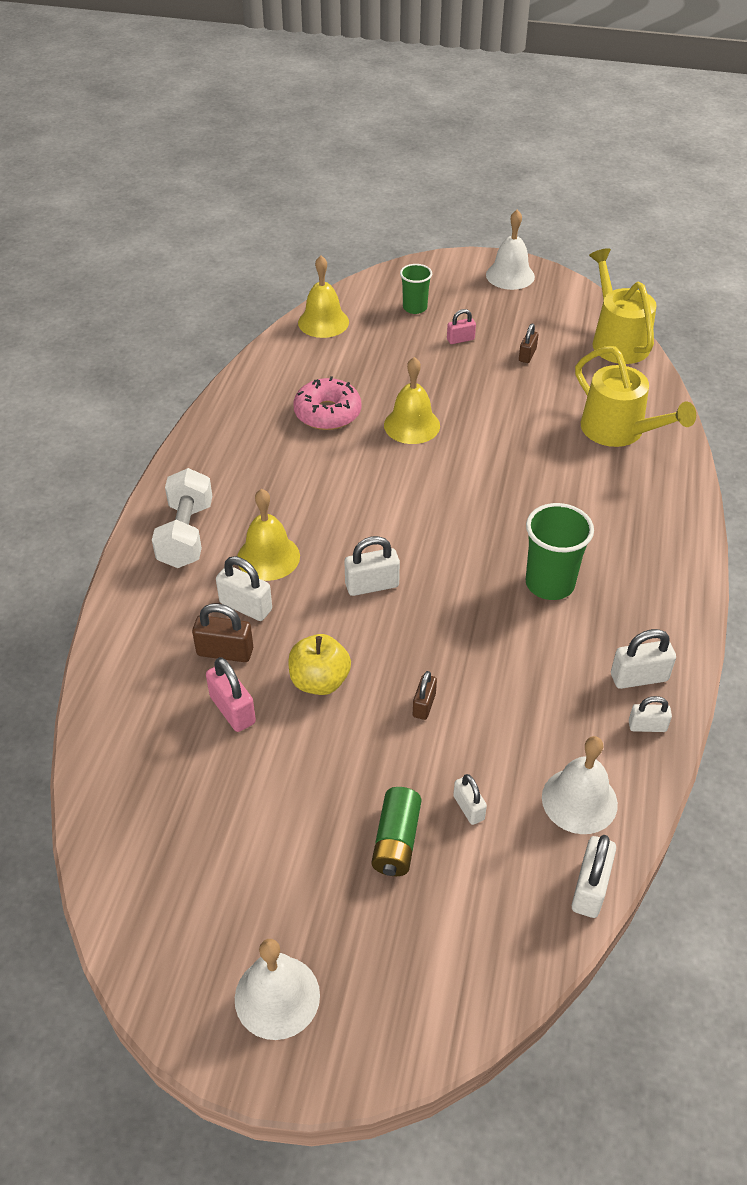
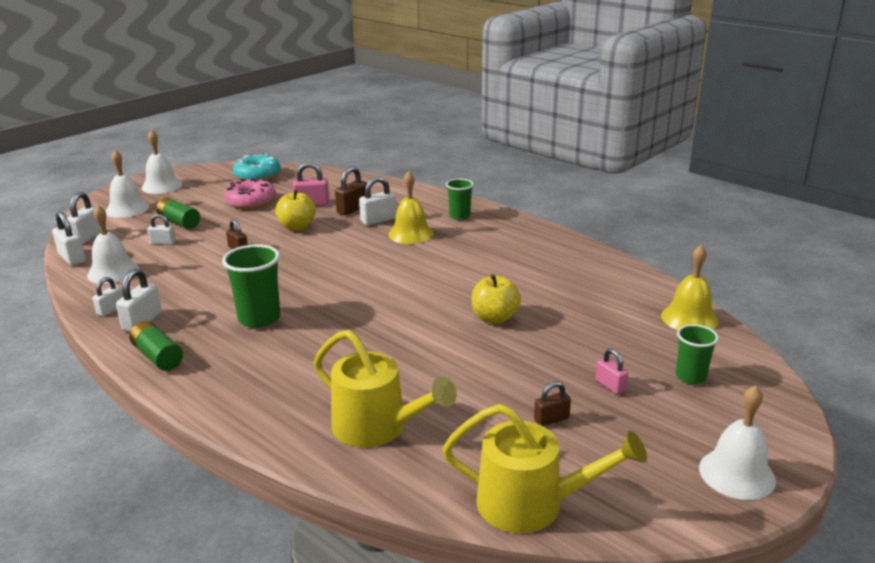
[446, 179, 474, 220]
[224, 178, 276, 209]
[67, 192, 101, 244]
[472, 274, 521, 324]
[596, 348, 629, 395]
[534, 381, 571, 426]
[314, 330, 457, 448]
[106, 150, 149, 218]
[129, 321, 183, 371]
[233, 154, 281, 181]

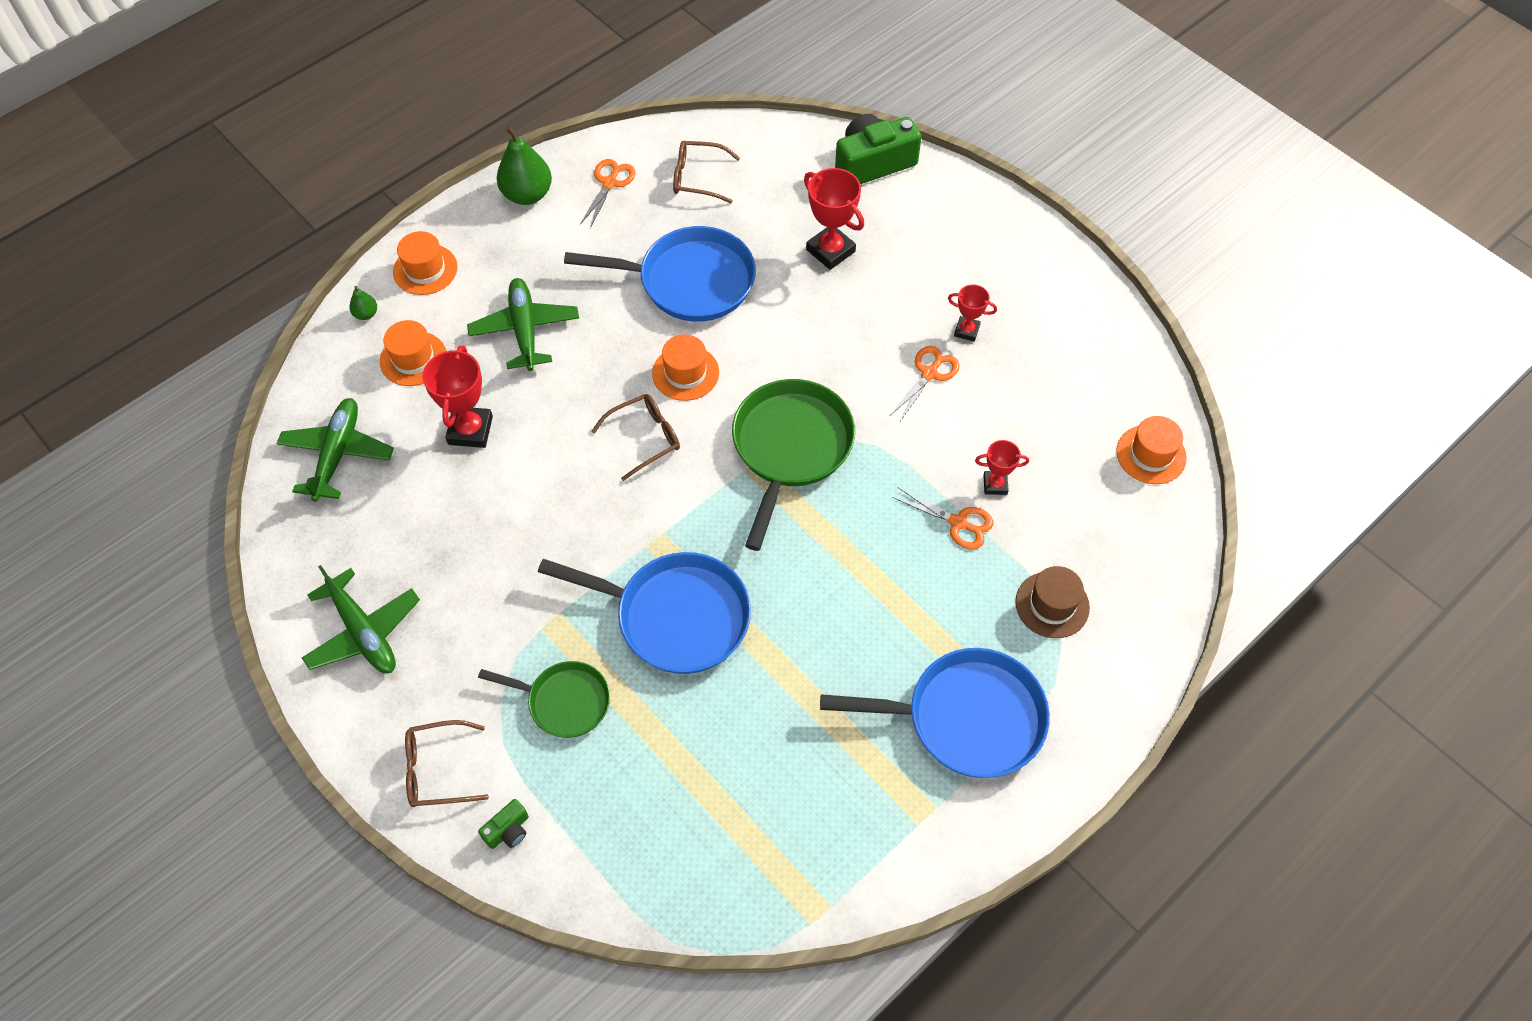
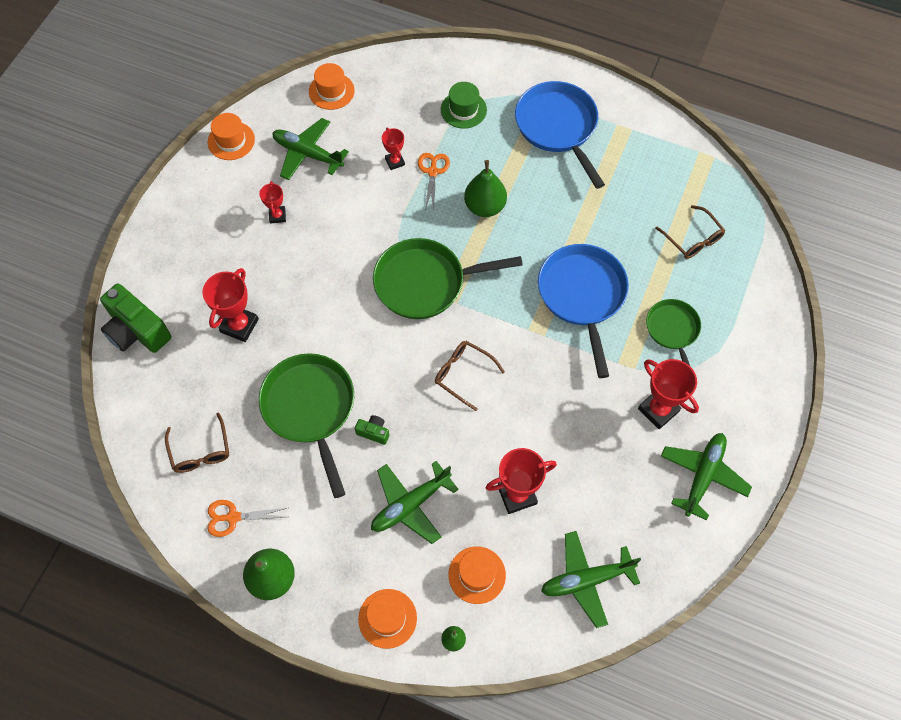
[655, 205, 725, 259]
[355, 415, 389, 445]
[259, 353, 354, 498]
[208, 113, 255, 160]
[891, 346, 960, 421] (first image)
[441, 82, 487, 129]
[273, 118, 349, 180]
[464, 160, 507, 217]
[638, 359, 699, 429]

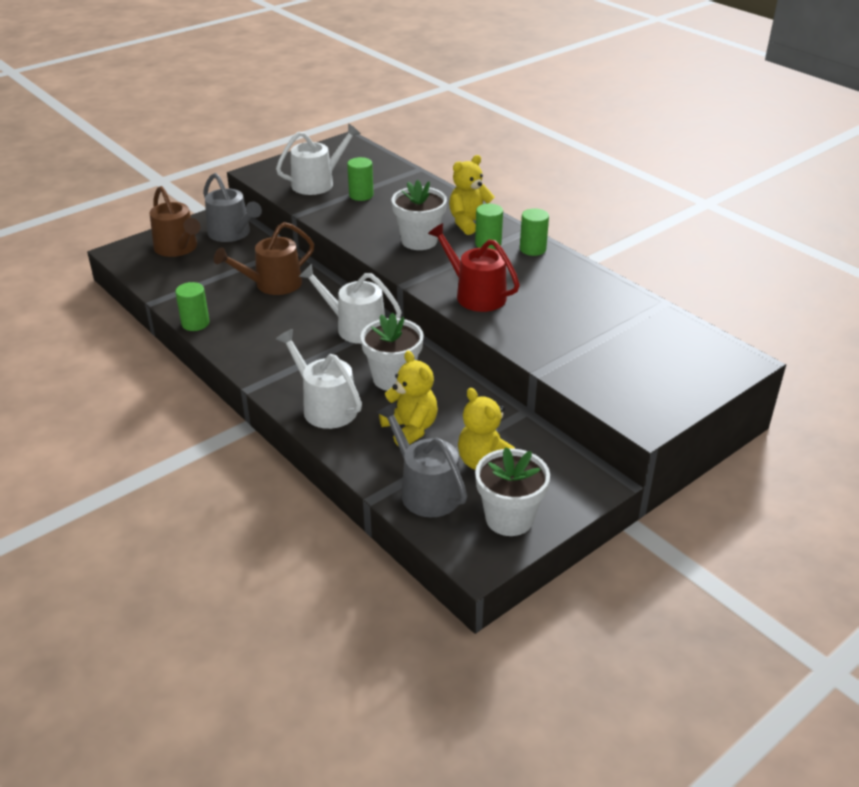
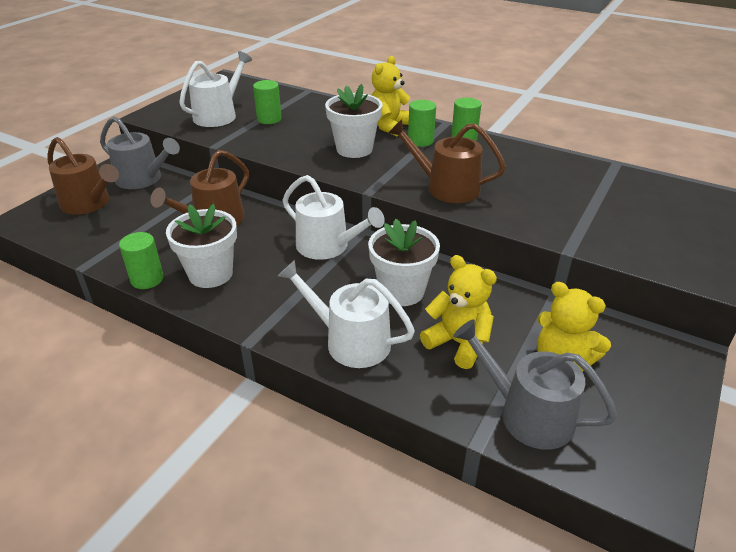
[282, 175, 385, 260]
[388, 119, 506, 203]
[166, 204, 237, 288]

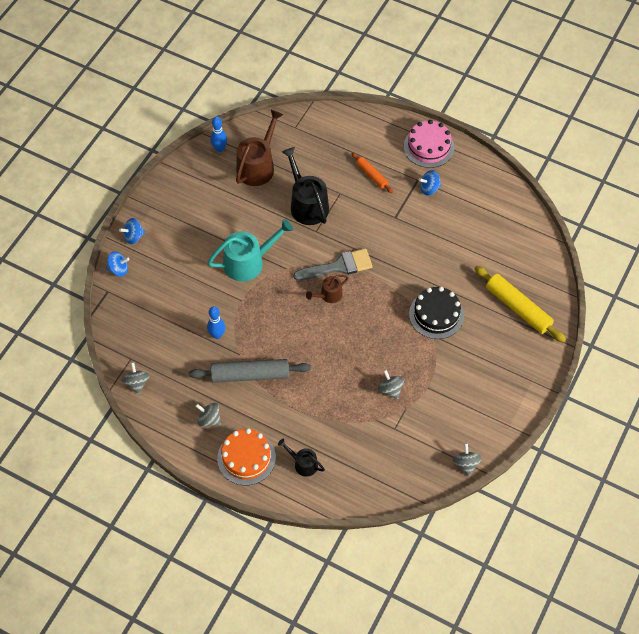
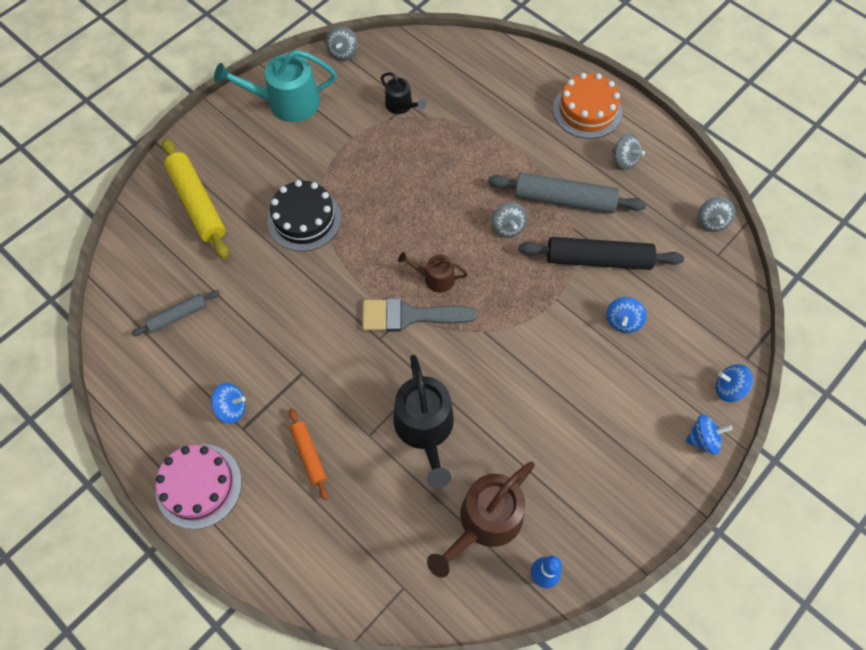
[214, 50, 337, 122]
[519, 237, 684, 270]
[381, 72, 426, 114]
[398, 252, 468, 293]
[492, 202, 527, 238]
[131, 290, 220, 336]
[607, 297, 647, 333]

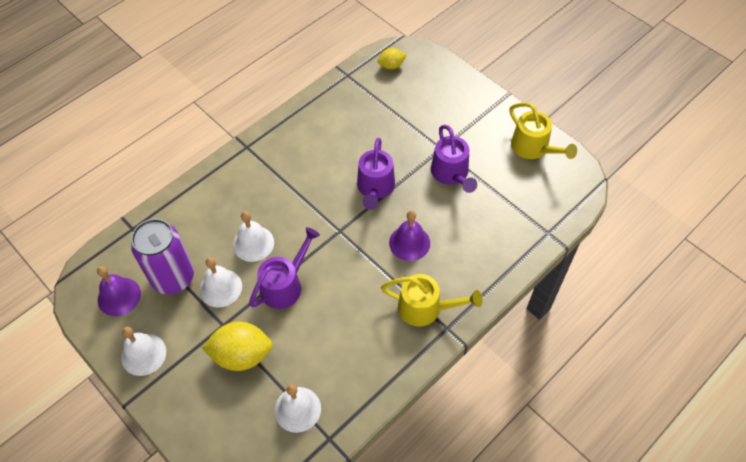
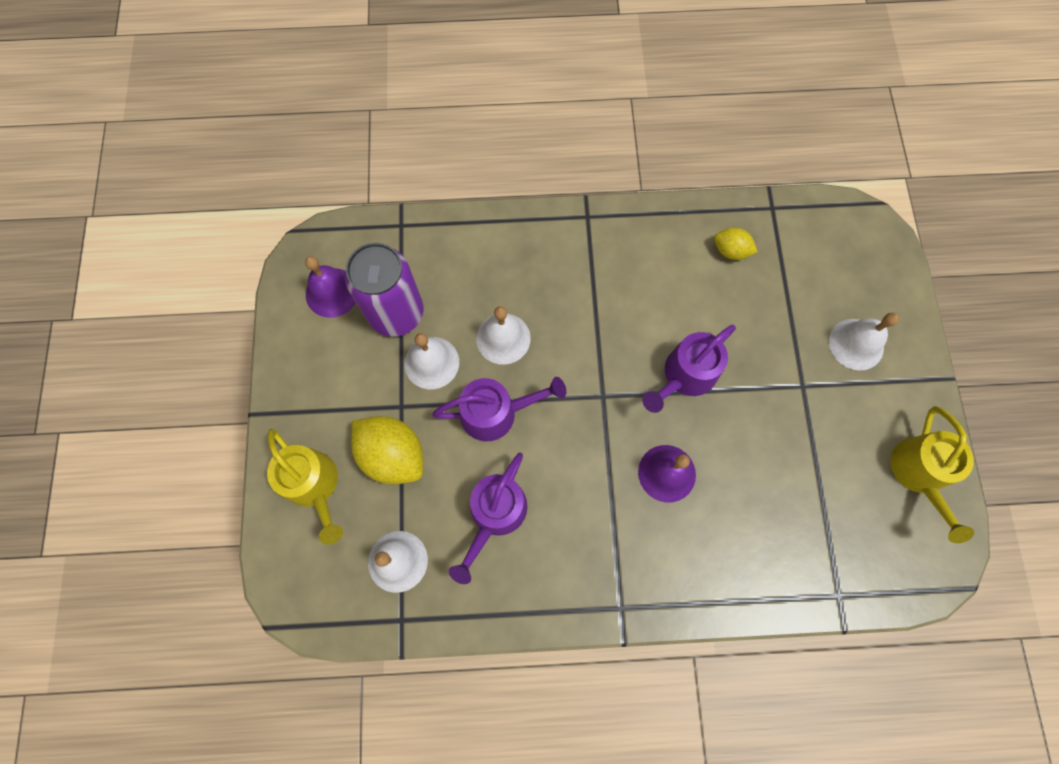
[829, 312, 899, 370]
[714, 228, 758, 260]
[267, 429, 343, 545]
[449, 453, 527, 584]

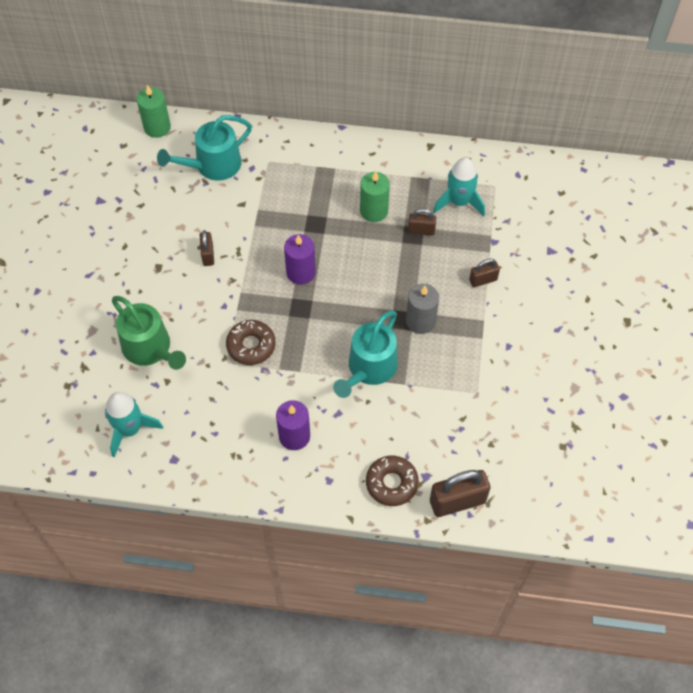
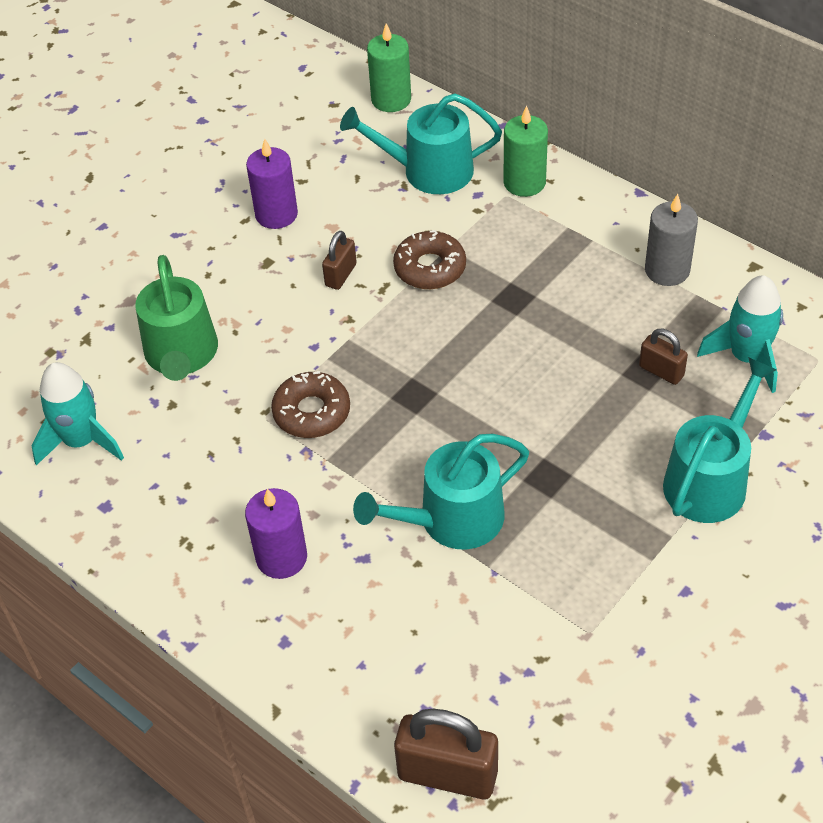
[246, 138, 298, 229]
[503, 105, 548, 197]
[393, 230, 466, 289]
[645, 194, 698, 286]
[663, 357, 777, 523]

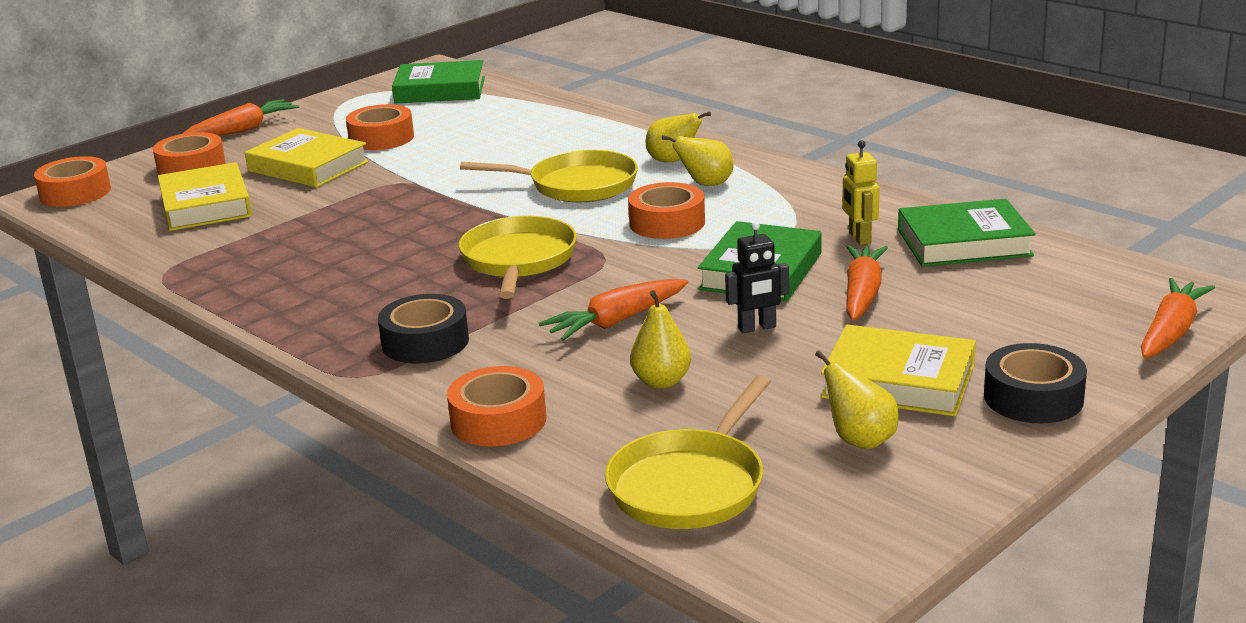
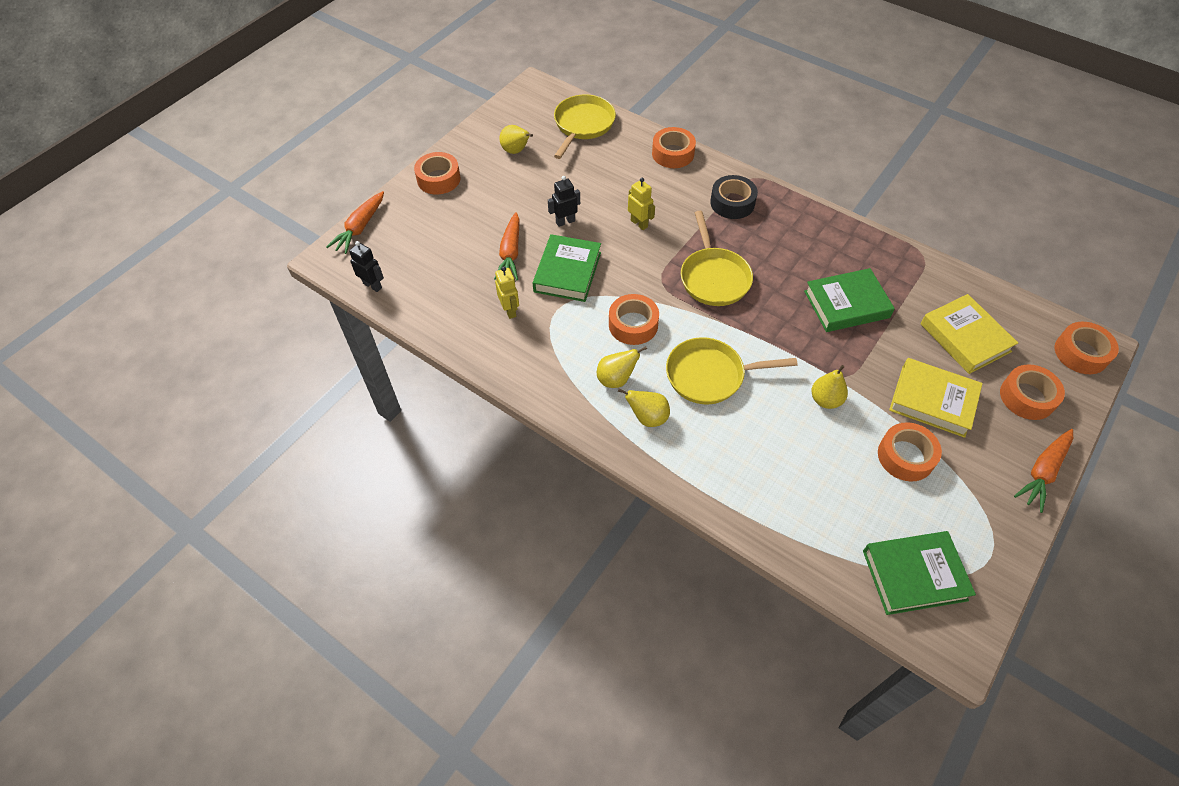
[628, 178, 655, 230]
[811, 365, 848, 409]
[821, 324, 976, 416] (first image)
[804, 268, 895, 332]
[414, 152, 461, 194]
[349, 241, 384, 292]

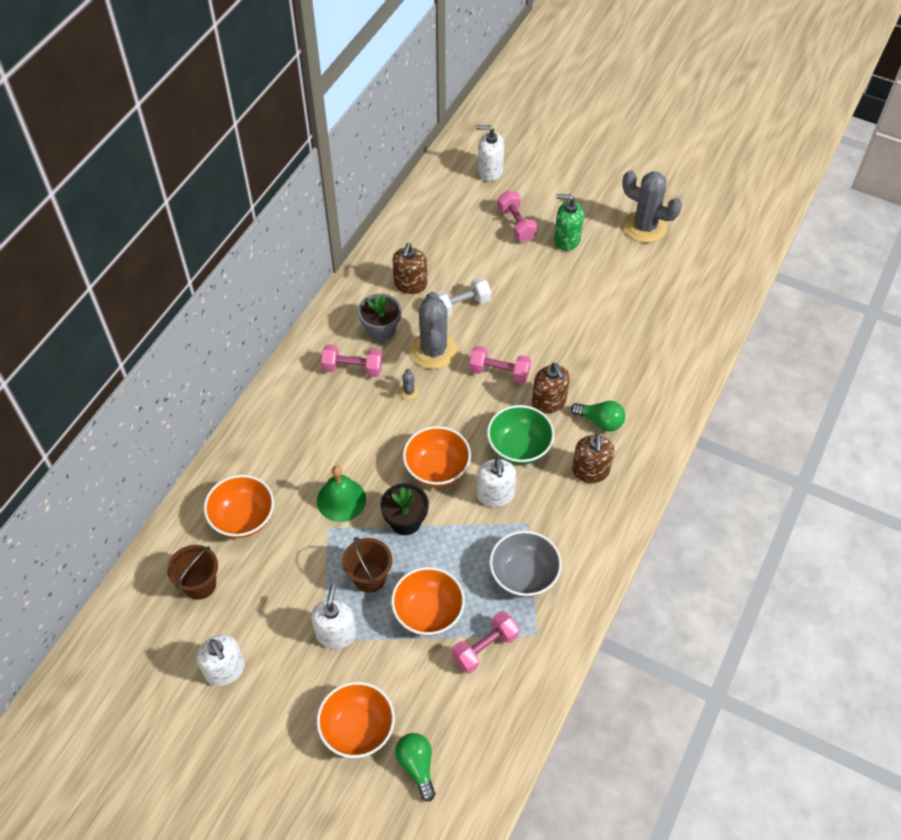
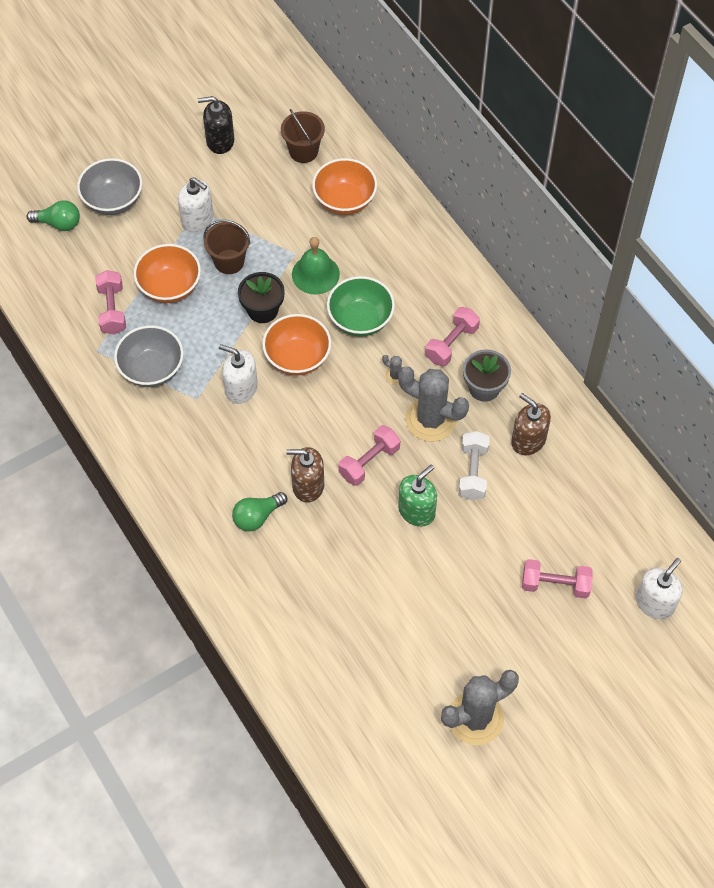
[198, 96, 234, 154]
[77, 158, 142, 215]
[327, 276, 395, 337]
[398, 464, 437, 527]
[572, 434, 614, 483] (first image)

